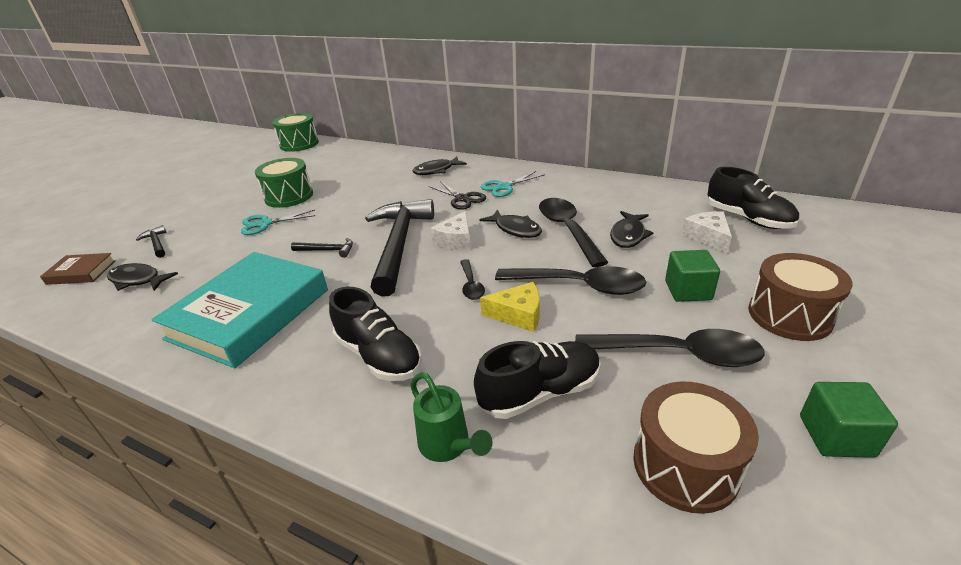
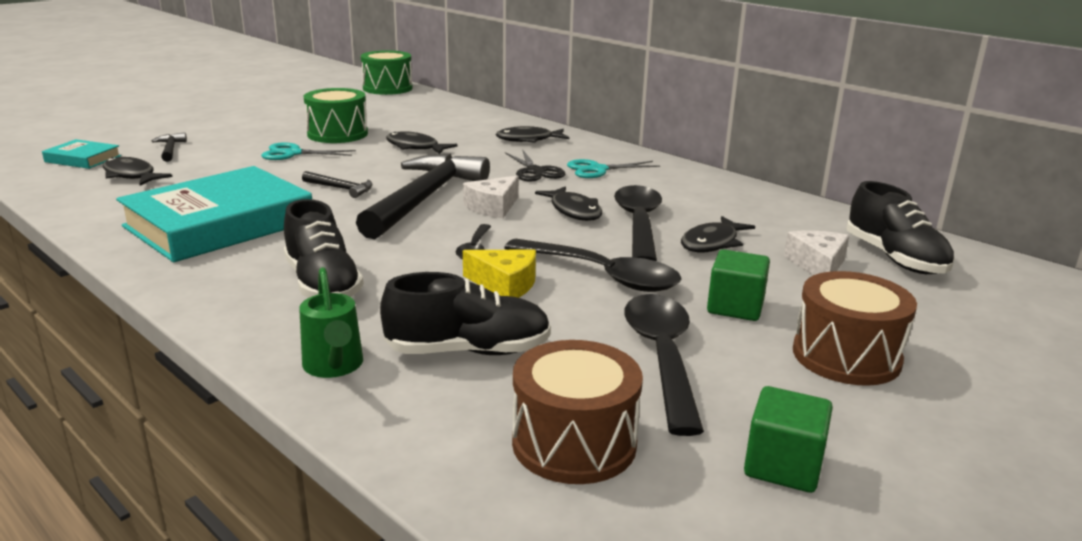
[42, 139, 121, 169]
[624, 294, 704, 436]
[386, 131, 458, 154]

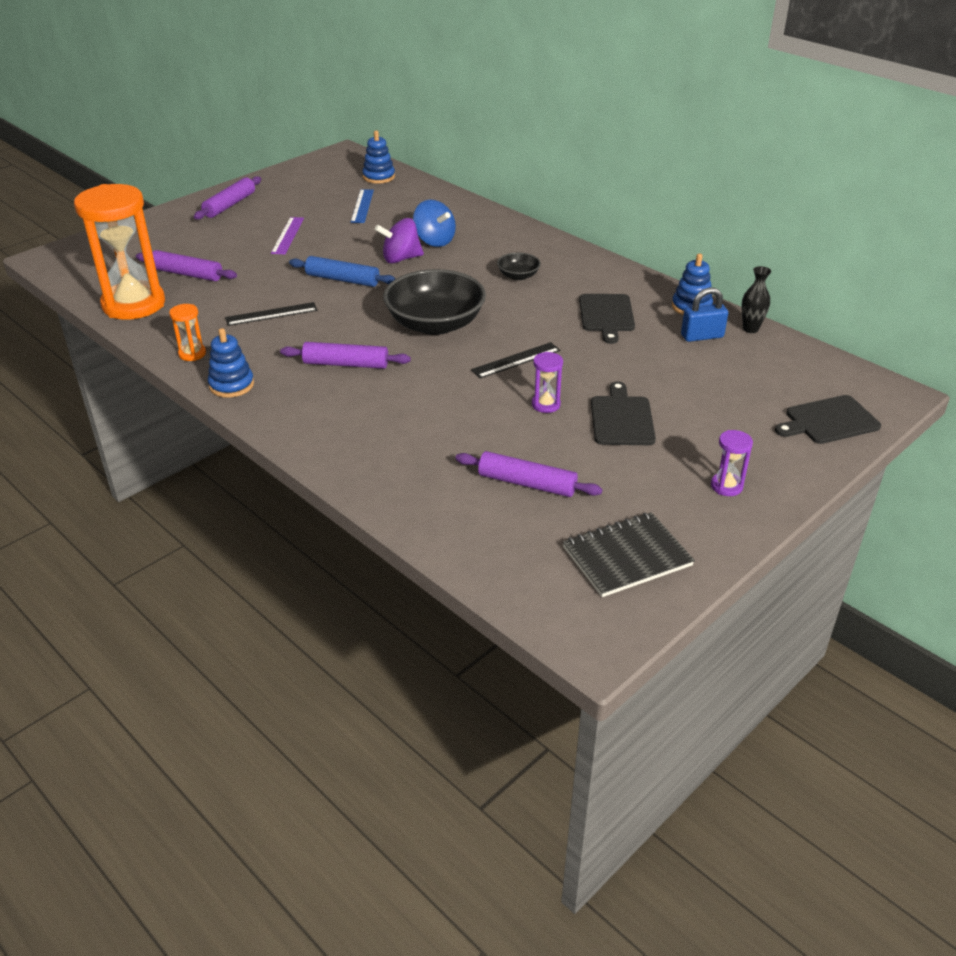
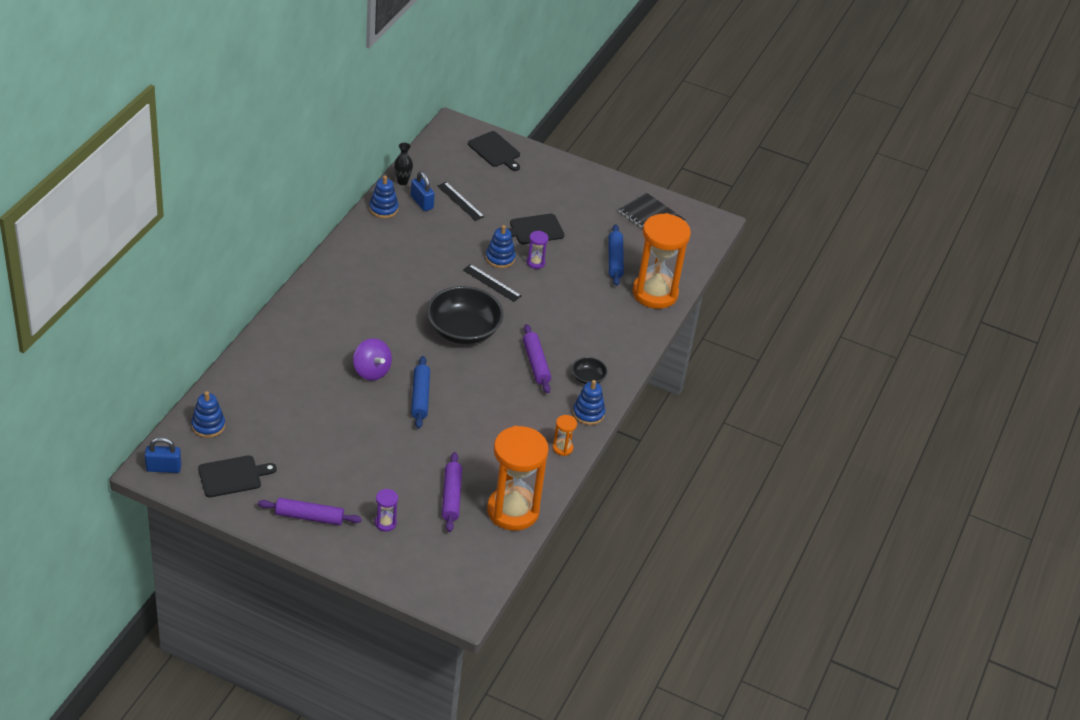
[437, 182, 485, 221]
[271, 217, 304, 254] (first image)
[351, 189, 374, 223] (first image)
[413, 200, 456, 247] (first image)
[608, 224, 624, 286]
[572, 357, 607, 384]
[198, 455, 277, 497]
[375, 489, 398, 532]
[145, 437, 182, 473]
[486, 225, 516, 268]
[632, 213, 691, 309]

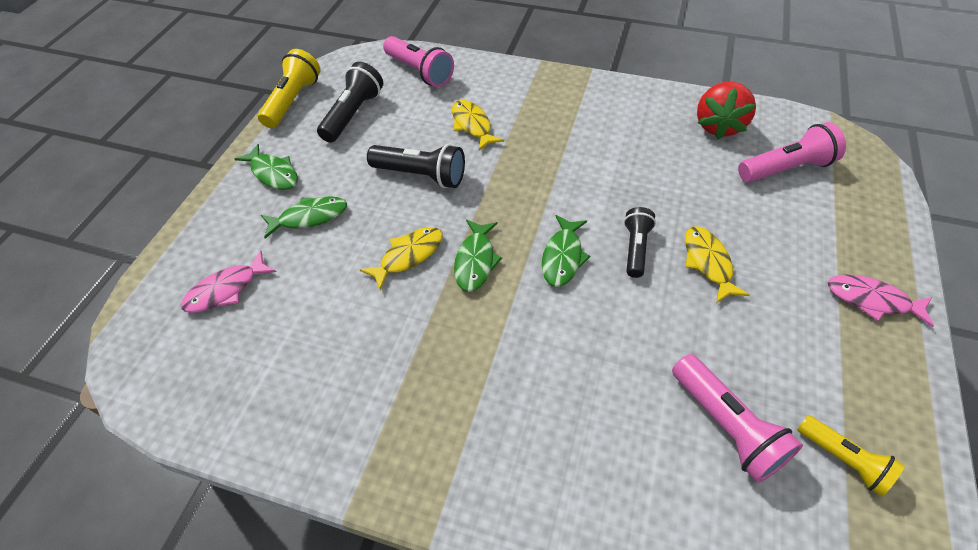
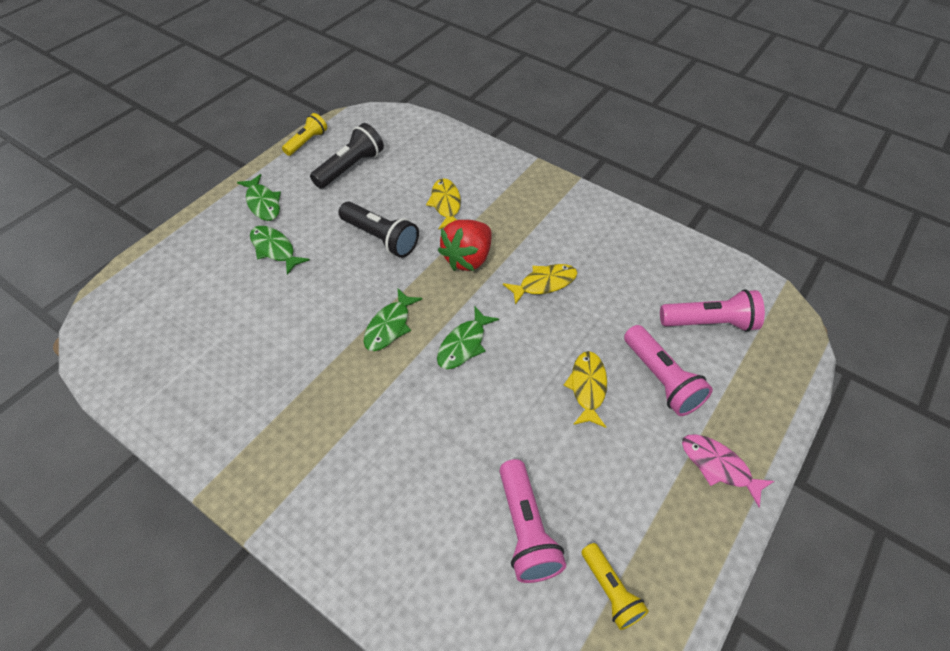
[181, 251, 277, 313] (first image)
[282, 113, 327, 156]
[250, 226, 310, 275]
[503, 264, 577, 305]
[624, 325, 713, 416]
[624, 207, 656, 278] (first image)
[438, 220, 492, 271]

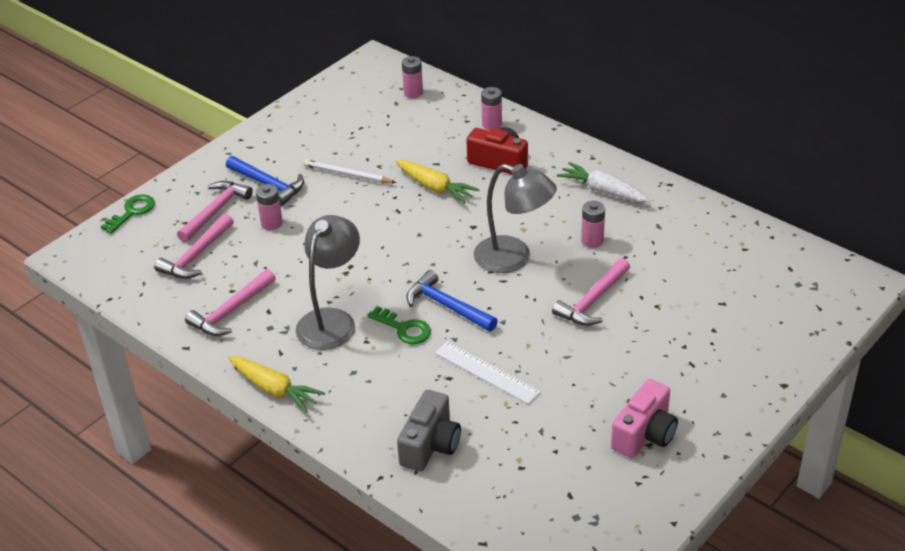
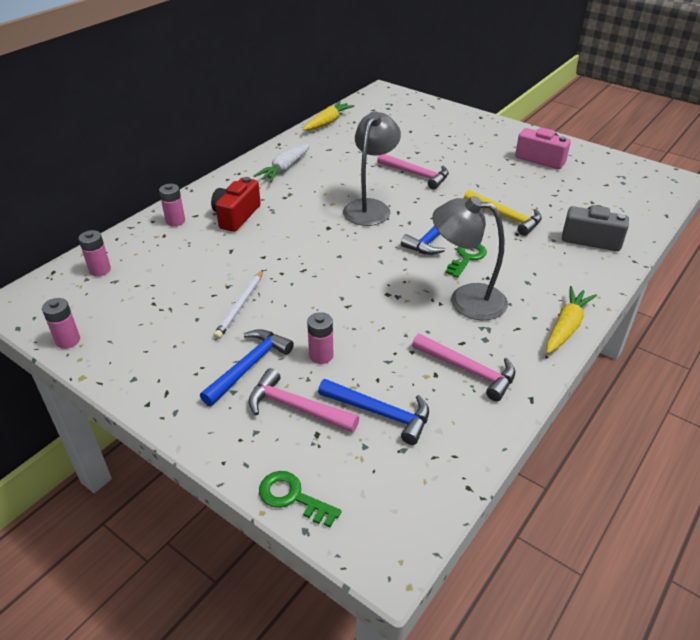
[318, 379, 429, 445]
[303, 101, 355, 131]
[464, 190, 542, 236]
[42, 298, 80, 349]

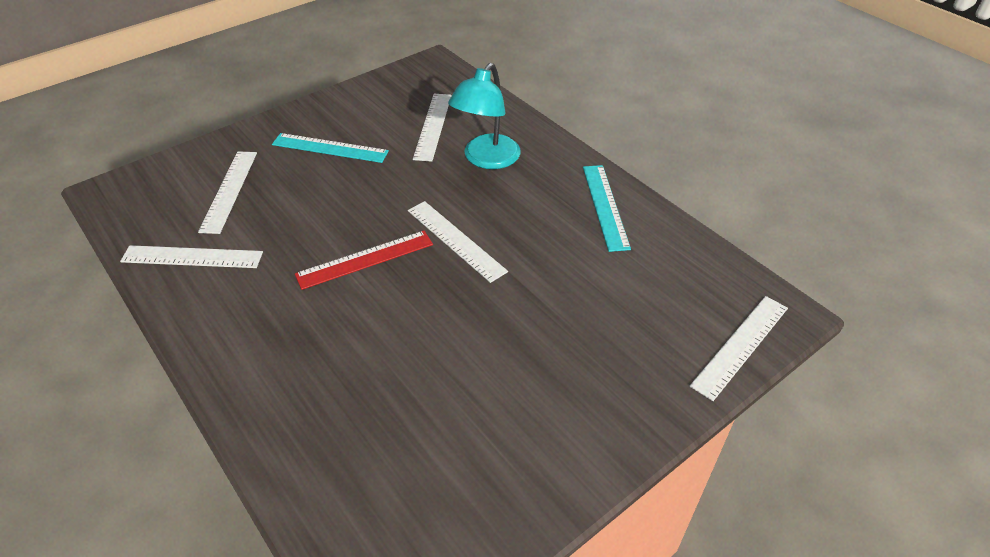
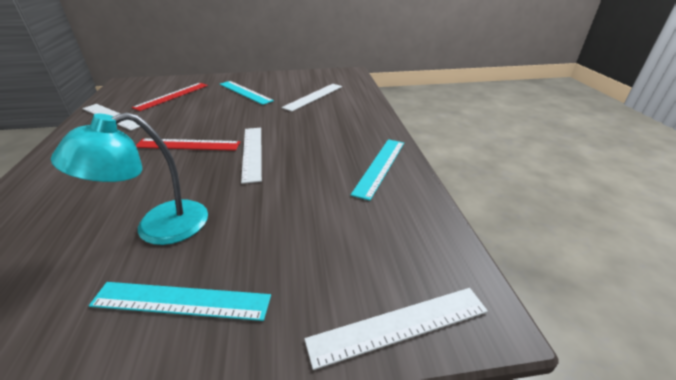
[132, 83, 208, 111]
[51, 112, 208, 245]
[89, 282, 271, 321]

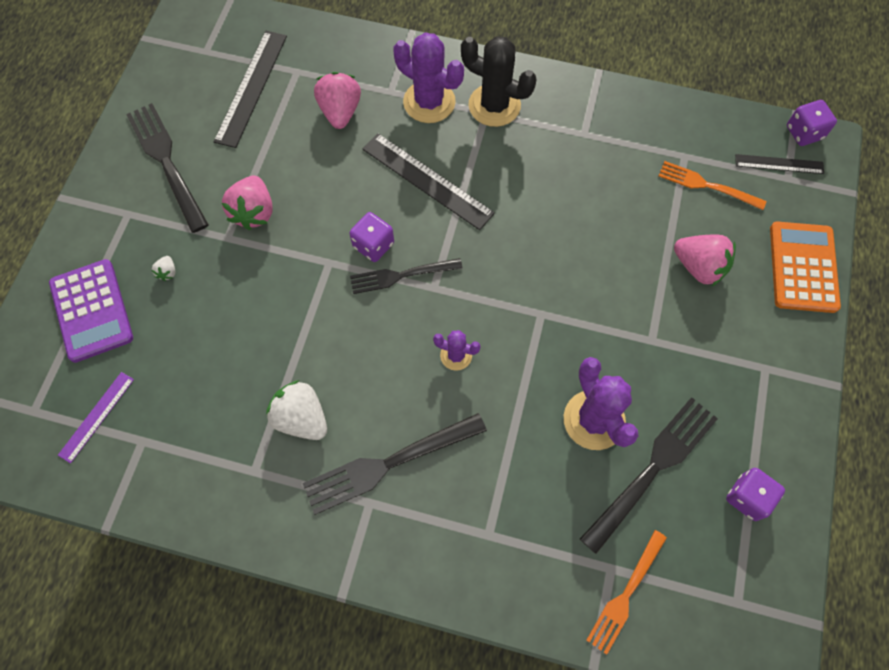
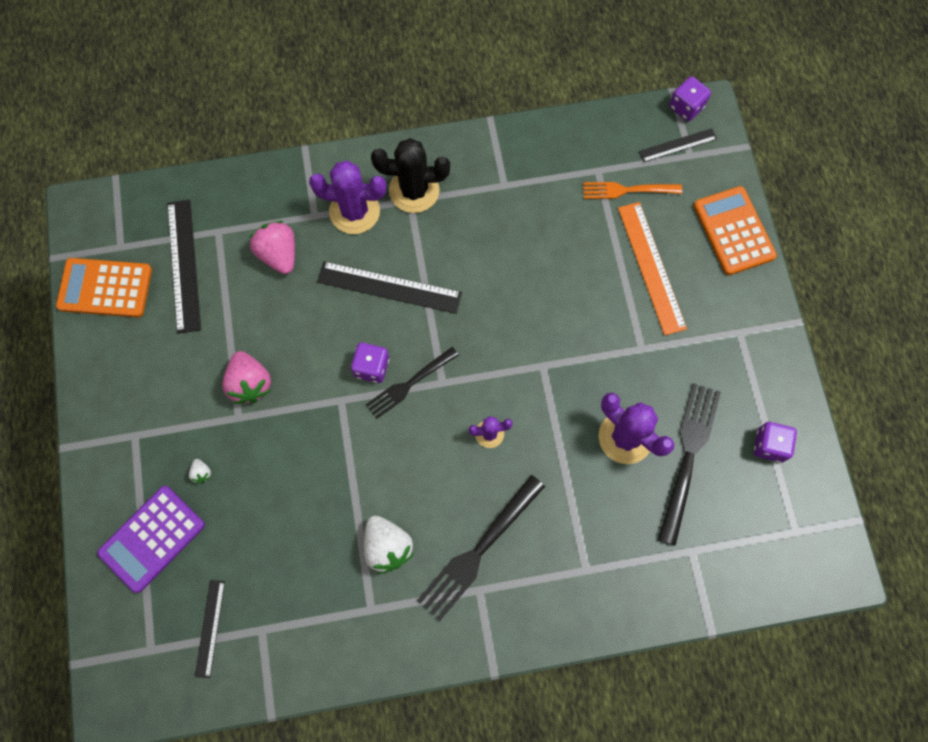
[97, 486, 205, 593]
[195, 580, 225, 678]
[126, 103, 209, 233] (first image)
[364, 516, 414, 574]
[586, 530, 667, 655] (first image)
[618, 202, 687, 335]
[56, 258, 152, 317]

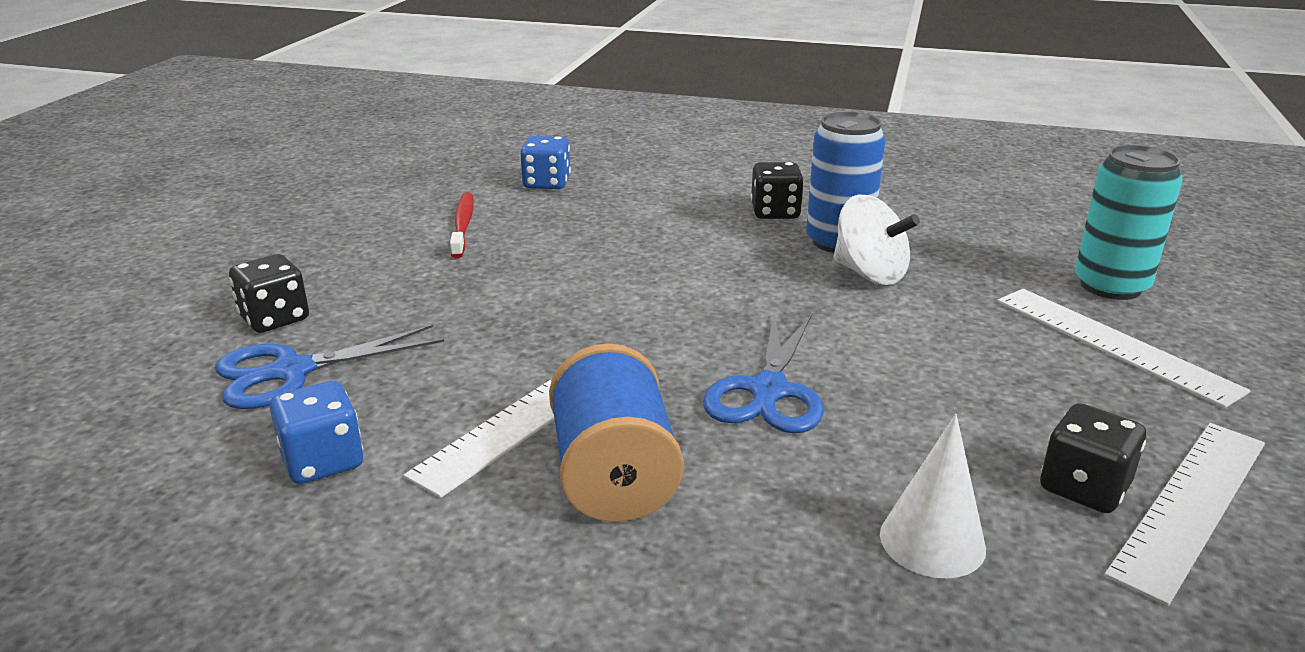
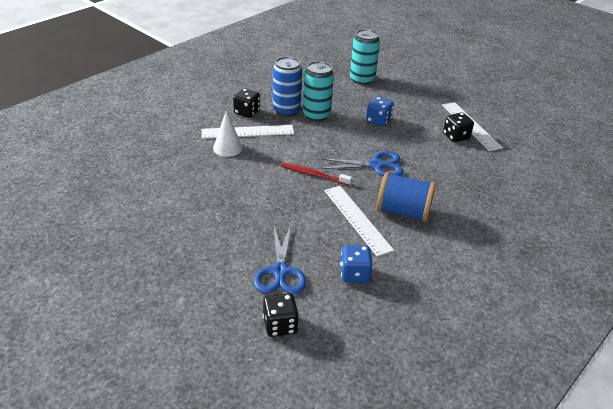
[263, 293, 299, 337]
[282, 163, 352, 186]
[366, 97, 394, 127]
[320, 151, 404, 176]
[303, 61, 334, 121]
[213, 110, 243, 157]
[202, 125, 294, 139]

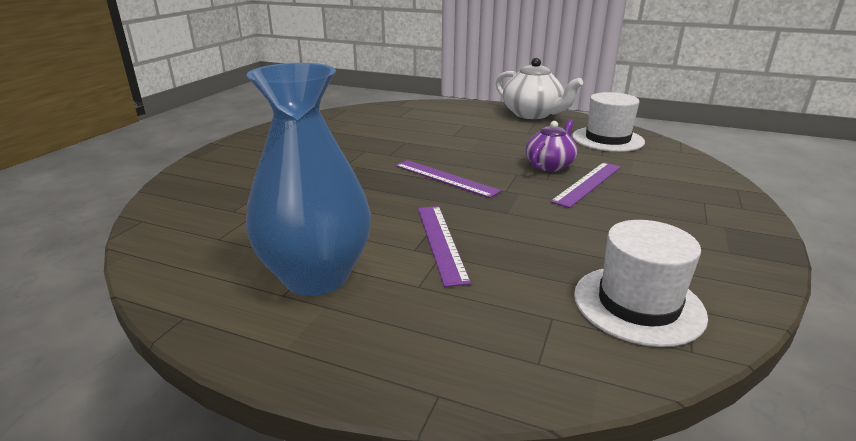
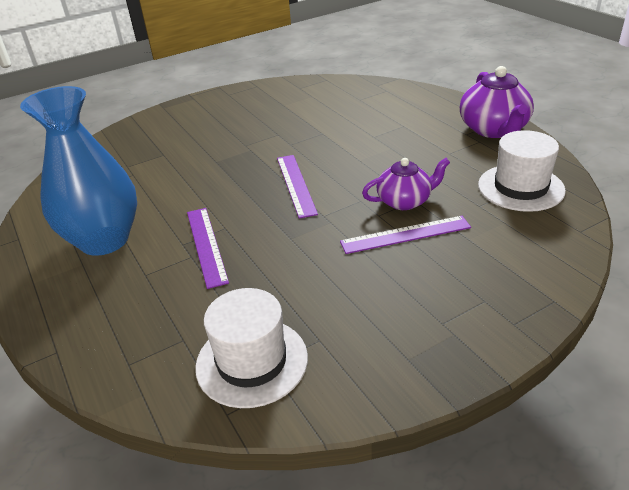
[187, 208, 229, 289]
[460, 66, 534, 138]

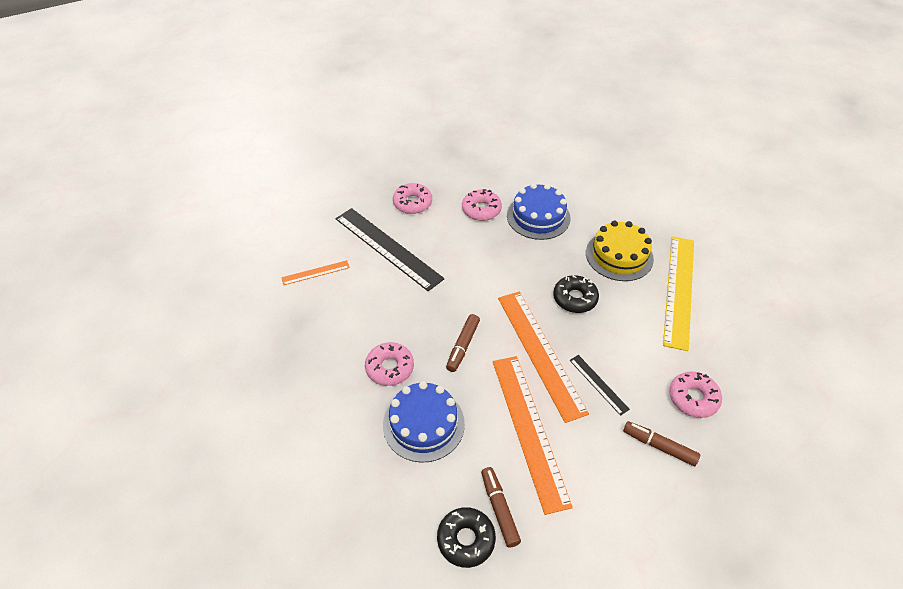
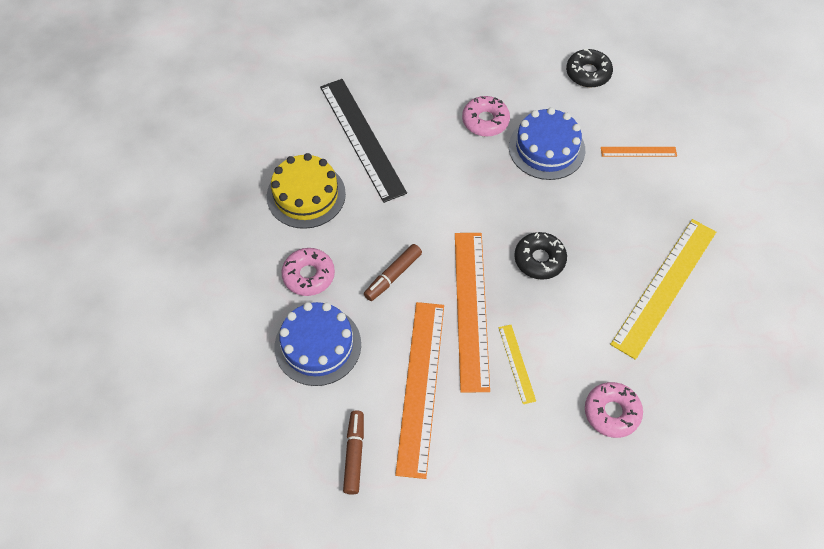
[601, 147, 677, 157]
[393, 183, 432, 214] (first image)
[566, 49, 613, 88]
[499, 325, 536, 404]
[267, 153, 346, 229]
[623, 421, 700, 466] (first image)

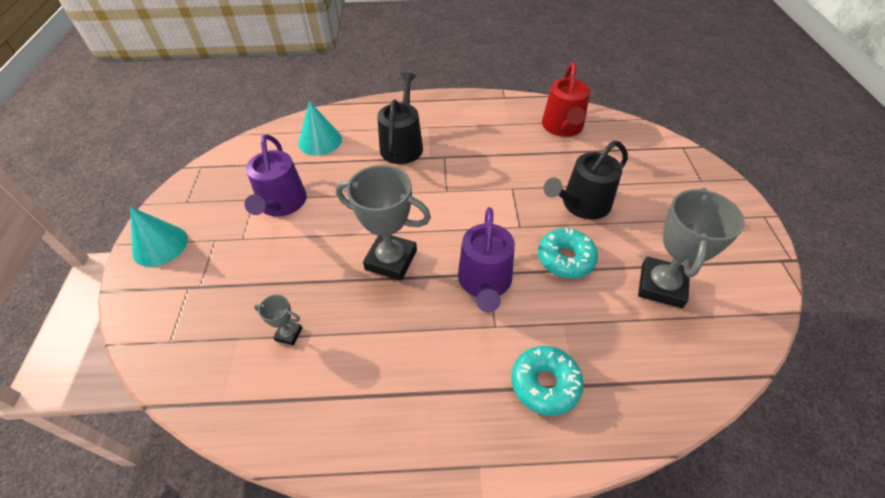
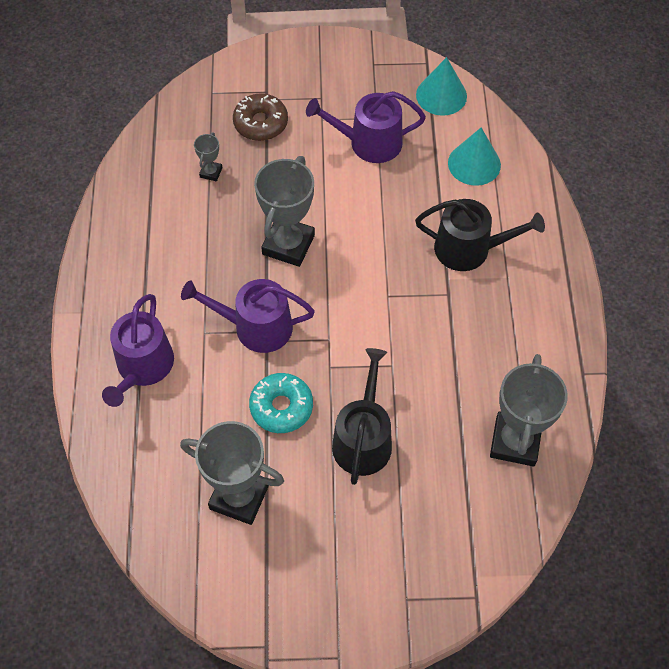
[416, 57, 467, 116]
[102, 294, 174, 407]
[490, 354, 568, 467]
[332, 348, 392, 485]
[233, 93, 288, 141]

